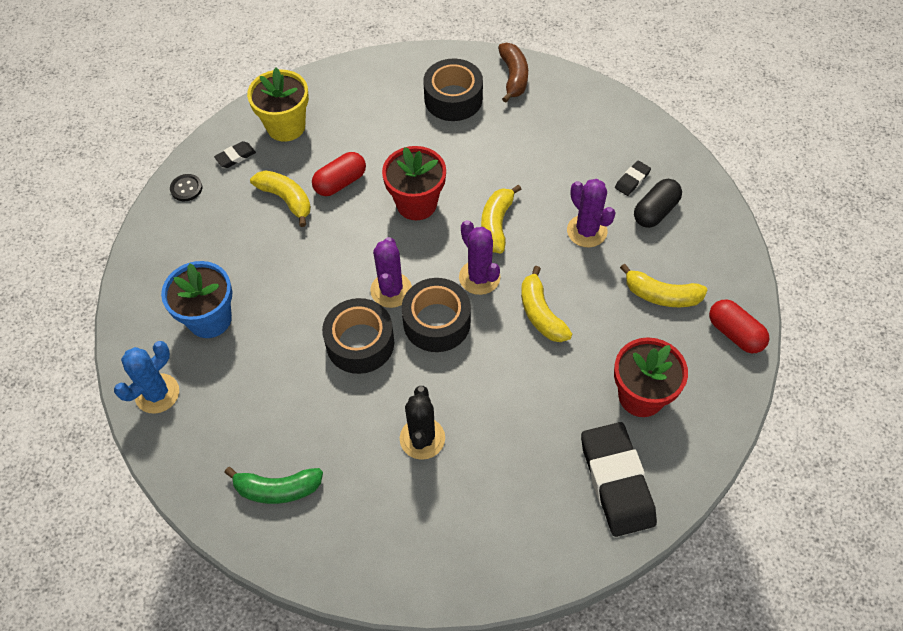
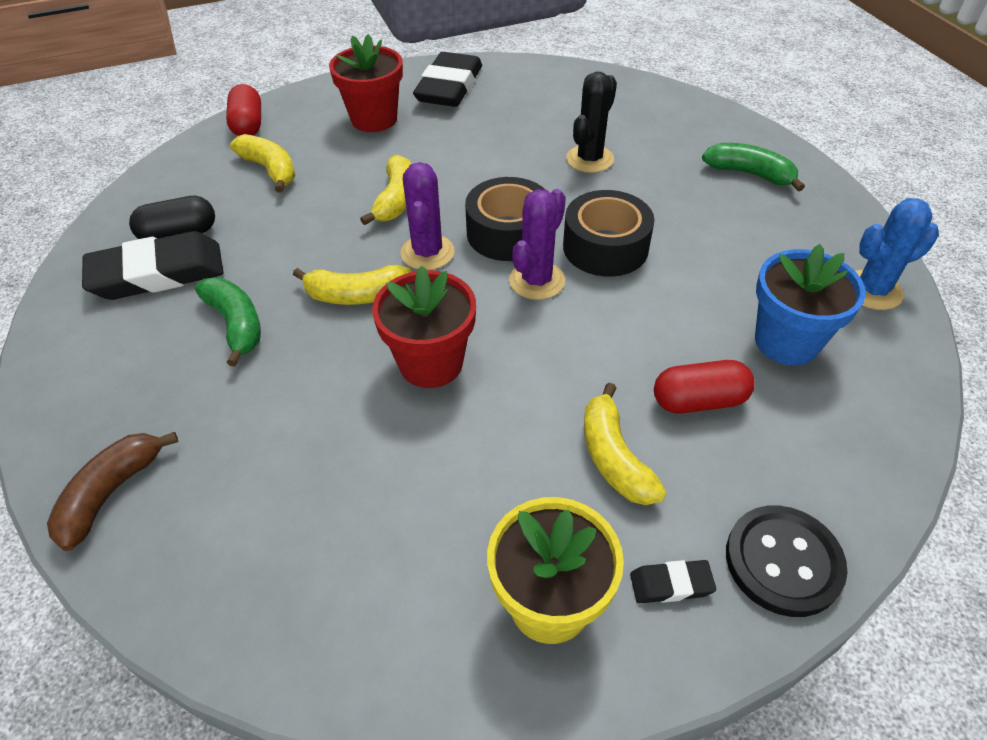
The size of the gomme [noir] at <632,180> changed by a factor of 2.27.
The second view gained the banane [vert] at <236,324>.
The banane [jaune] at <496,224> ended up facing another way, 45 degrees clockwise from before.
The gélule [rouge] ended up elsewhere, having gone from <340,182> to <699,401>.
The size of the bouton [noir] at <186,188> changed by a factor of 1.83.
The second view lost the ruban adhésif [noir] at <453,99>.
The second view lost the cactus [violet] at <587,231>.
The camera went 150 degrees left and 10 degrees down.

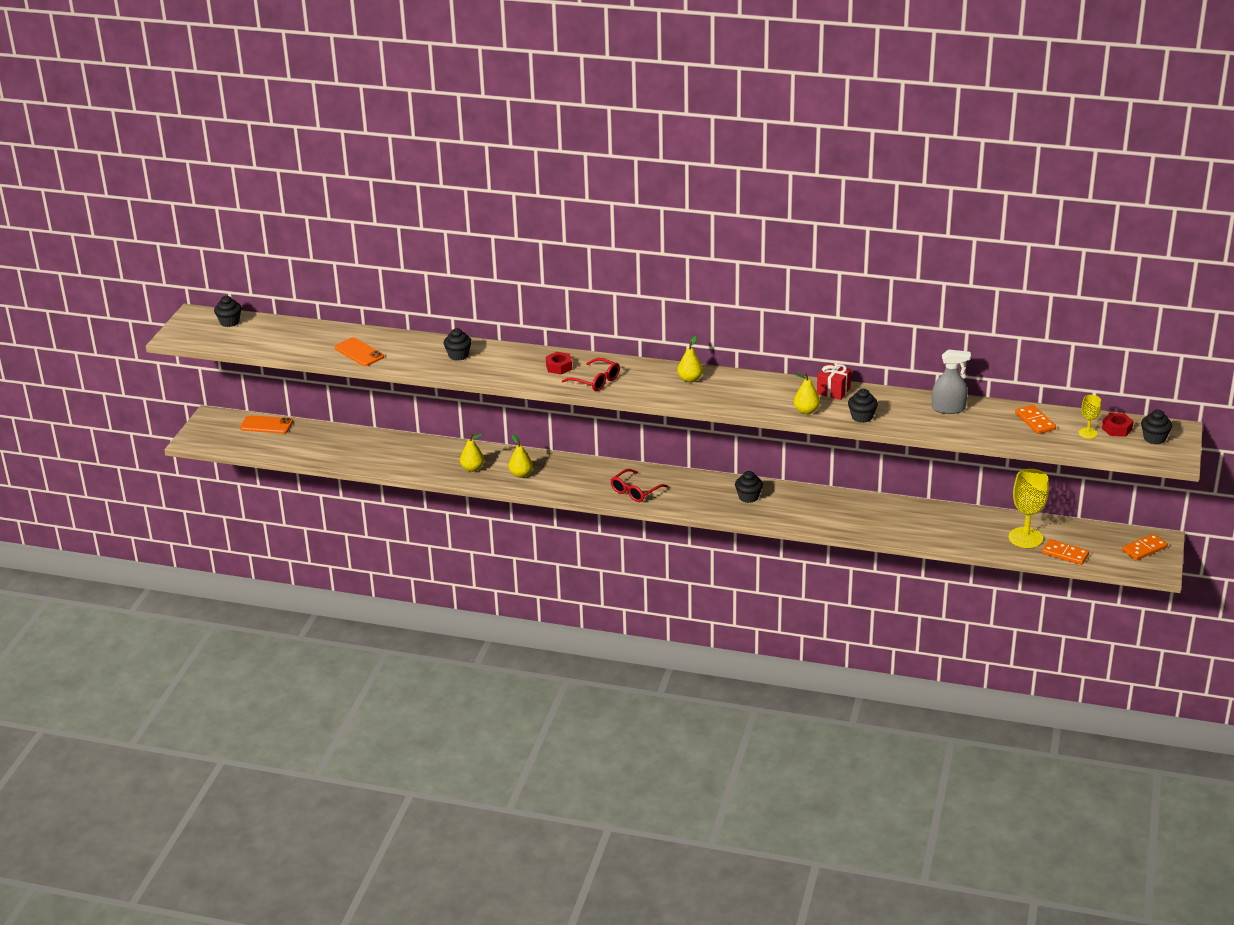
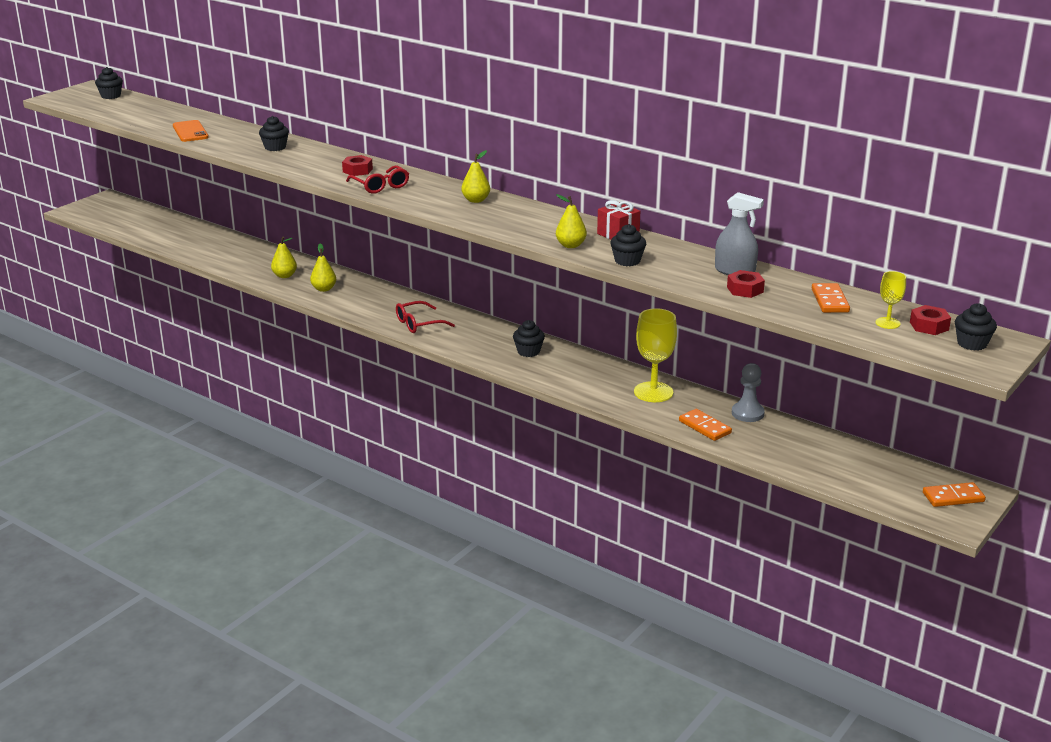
The verre à pied [jaune] ended up elsewhere, having gone from <1025,538> to <653,392>.
The domino [orange] ended up elsewhere, having gone from <1065,554> to <704,427>.
The second view gained the écrou [rouge] at <745,289>.
The second view gained the pion [gris] at <747,413>.
The second view lost the téléphone [orange] at <266,425>.
The camera went 20 degrees right and 5 degrees down.

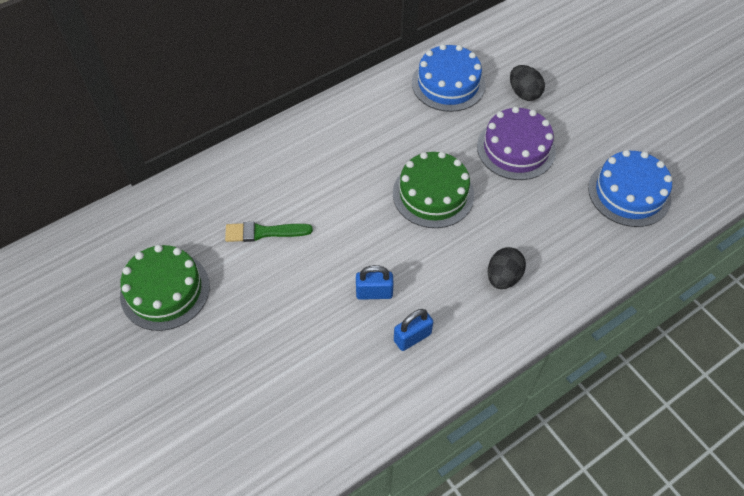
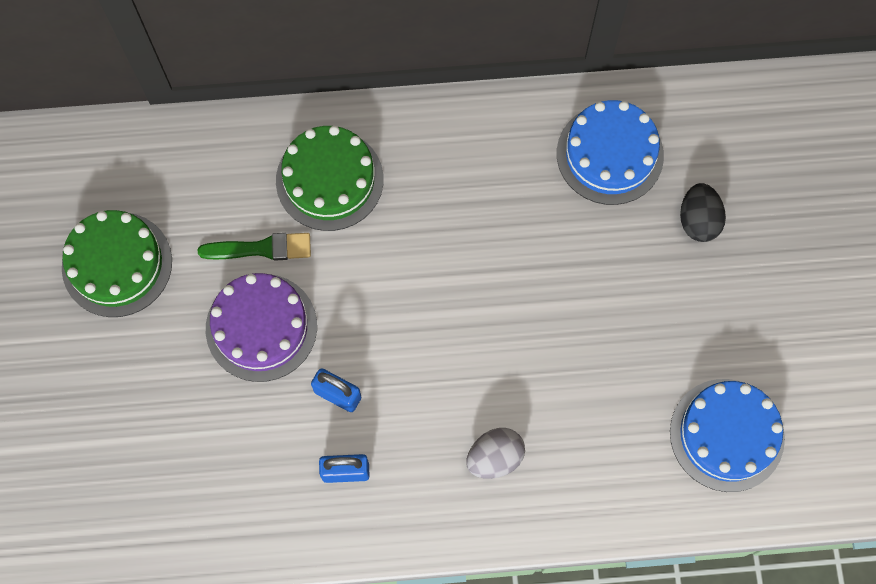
The pinceau [vert] at <264,232> ended up facing another way, 150 degrees clockwise from before.
The gâteau [violet] ended up elsewhere, having gone from <516,148> to <261,327>.
The gâteau [vert] ended up elsewhere, having gone from <433,194> to <329,180>.
What was the œuf [noir] at <503,277> turned into the œuf [gris] at <494,457>.
The camera went 30 degrees right and 15 degrees up.

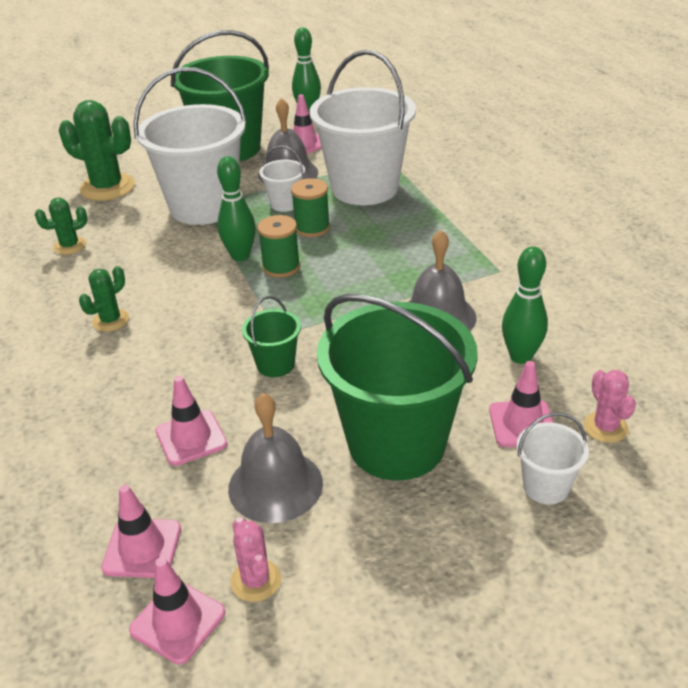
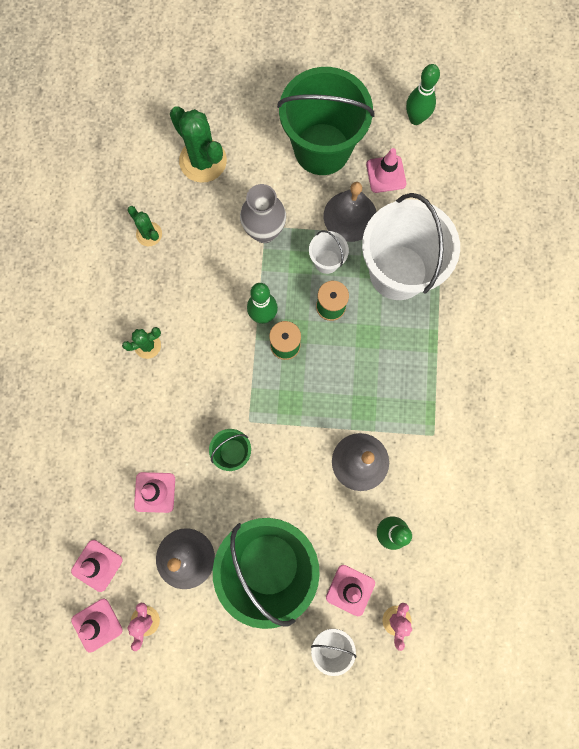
The cactus [vert] at <70,246> ended up facing another way, 45 degrees clockwise from before.
Where the seau [blanc] stood at <203,207>, the vase [gris] came to stand at <264,231>.
The camera went 25 degrees right and 40 degrees up.

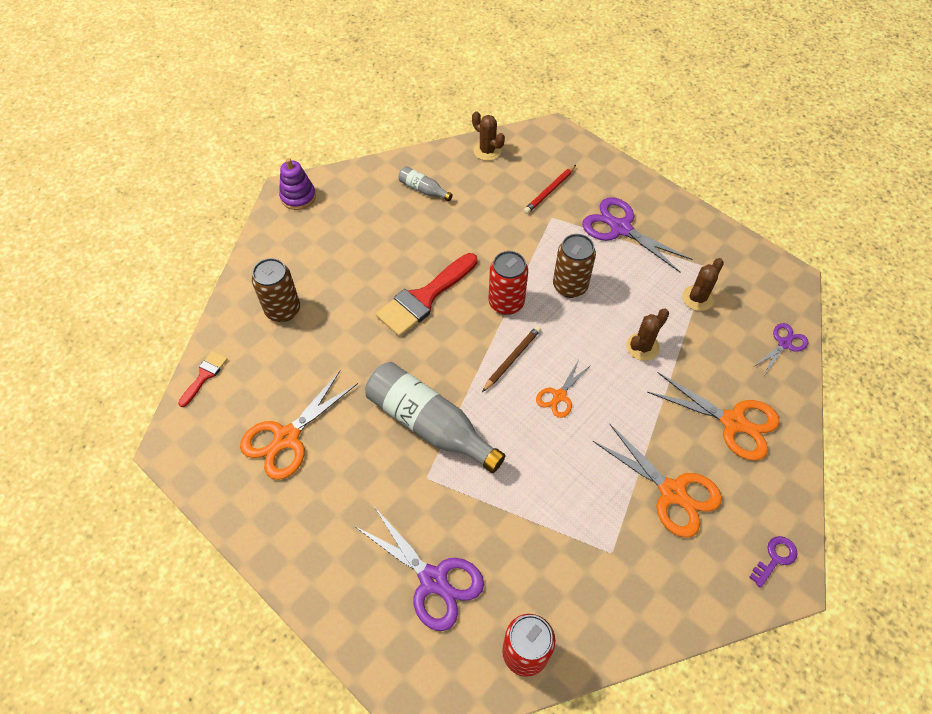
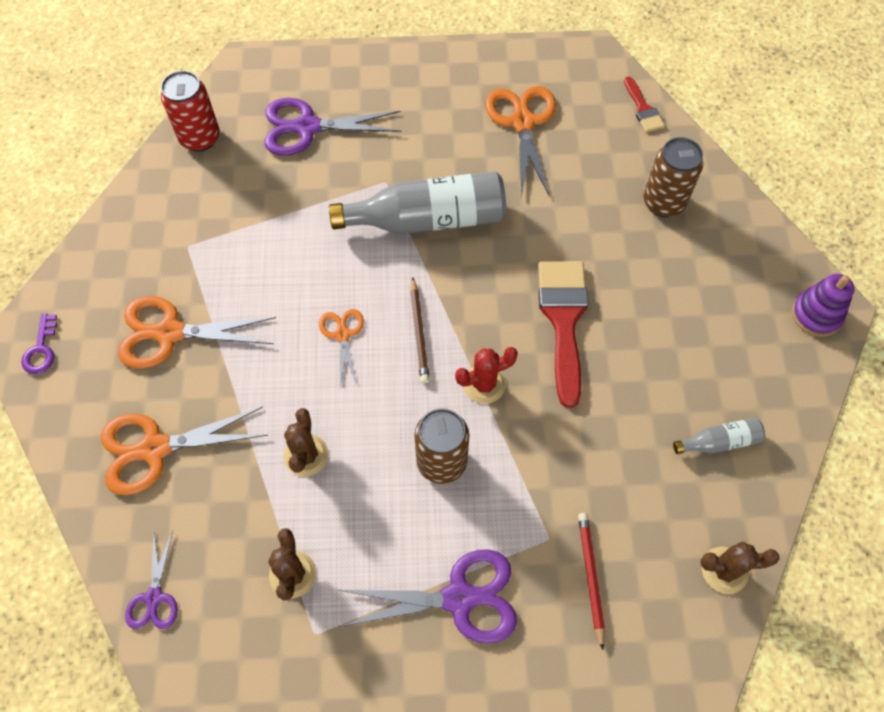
Where the canette [rouge] stood at <506,303>, the cactus [rouge] came to stand at <484,384>.
The camera went 135 degrees right and 5 degrees up.

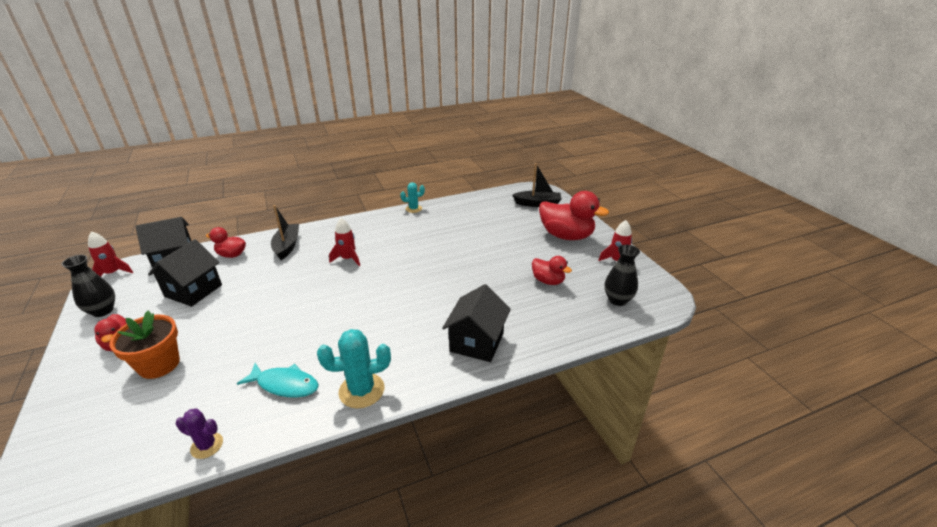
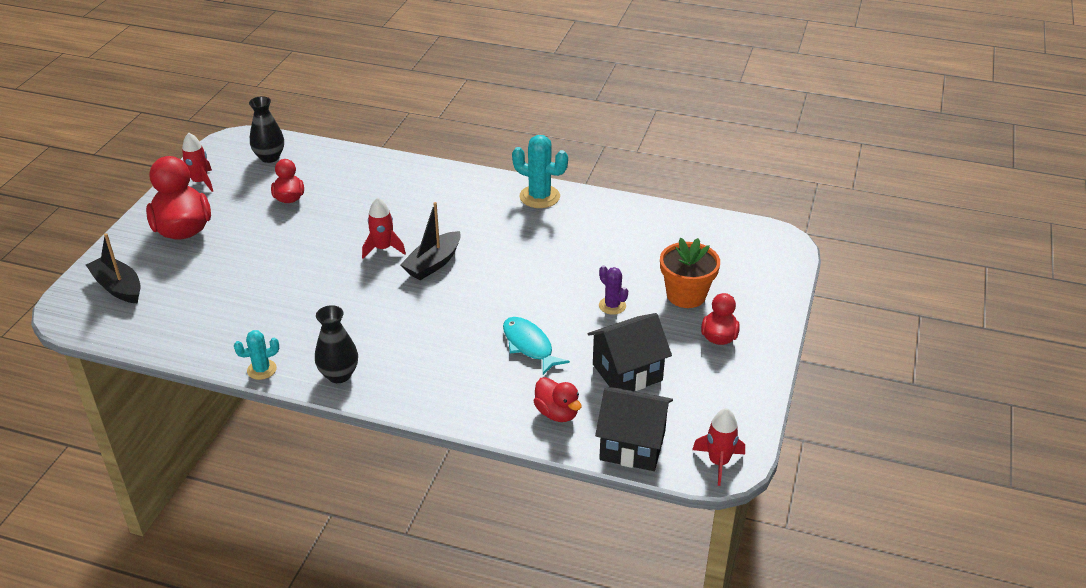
The cactus [turquoise] at <413,209> ended up facing another way, 45 degrees counterclockwise from before.
The vase [noir] ended up elsewhere, having gone from <103,311> to <339,375>.
The fusée [rouge] ended up elsewhere, having gone from <348,259> to <383,248>.
The bateau [noir] ended up elsewhere, having gone from <287,246> to <433,263>.
The poisson [turquoise] ended up elsewhere, having gone from <284,385> to <529,345>.
The cactus [violet] ended up elsewhere, having gone from <207,445> to <612,306>.
The second view lost the maison [noir] at <477,342>.
The camera went 140 degrees left and 5 degrees up.

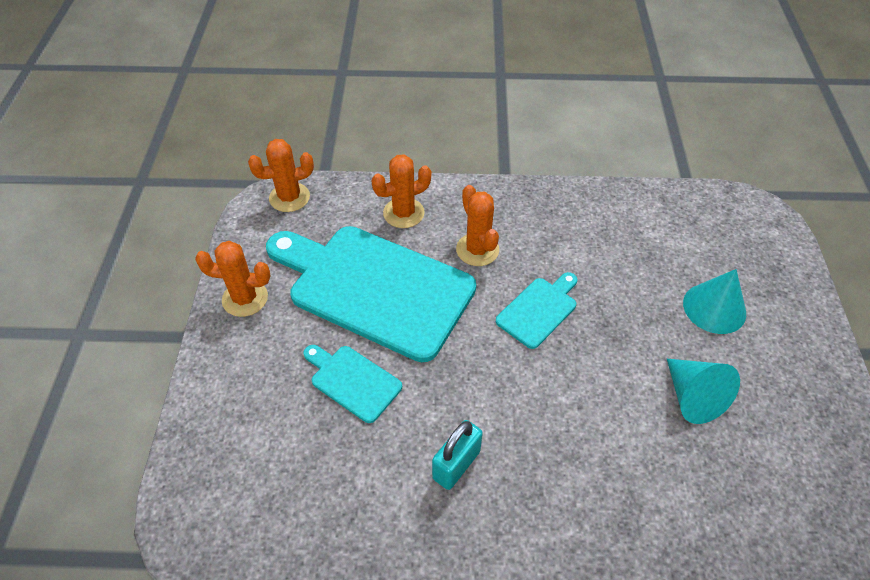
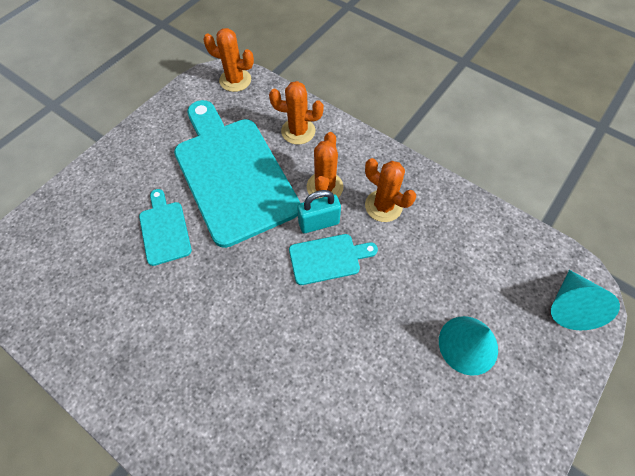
The cadenas [turquoise] ended up elsewhere, having gone from <456,465> to <319,223>.
The cactus [orange] ended up elsewhere, having gone from <245,298> to <383,206>.
The cône [turquoise] ended up elsewhere, having gone from <693,397> to <570,306>.
The camera went 35 degrees right and 10 degrees up.

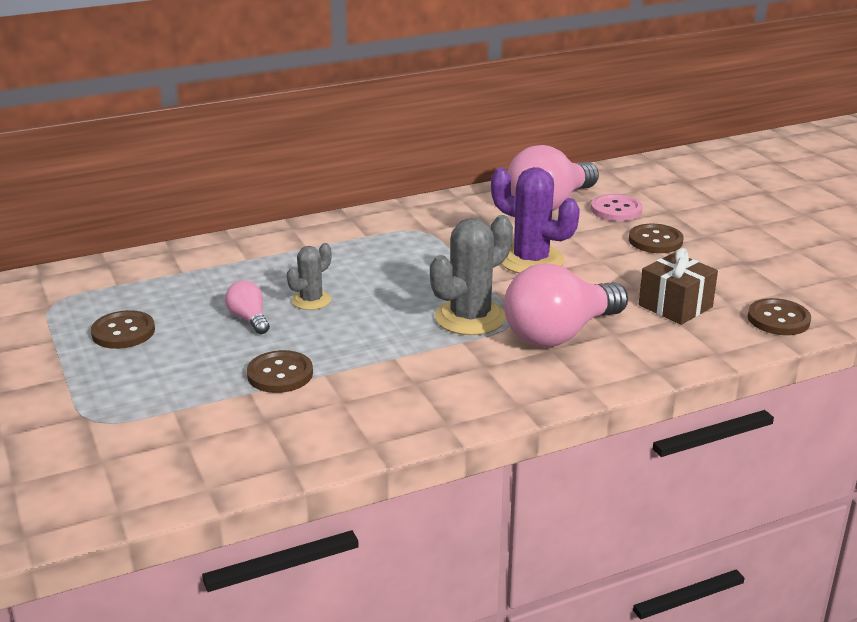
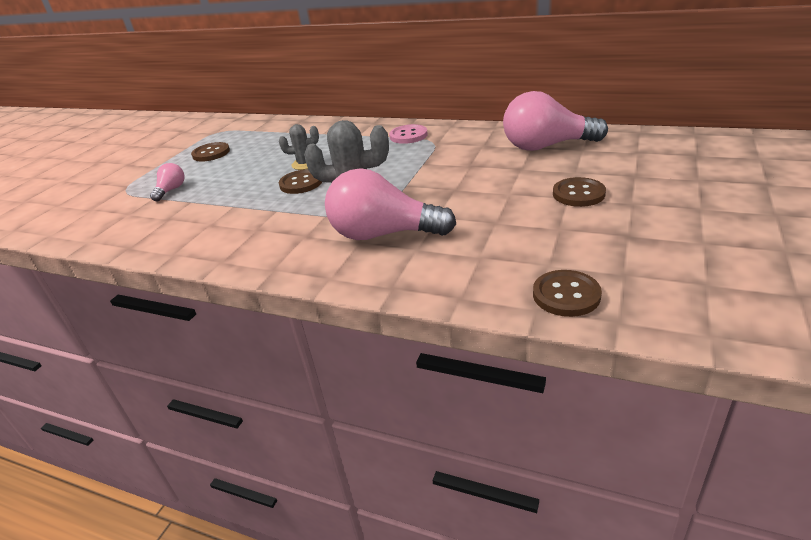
The ampoule [rose] ended up elsewhere, having gone from <249,319> to <171,190>.
The bouton [marron] ended up elsewhere, having gone from <280,374> to <301,183>.
The bouton [rose] ended up elsewhere, having gone from <616,210> to <408,135>.
The second view lost the cactus [violet] at <531,260>.
The second view lost the cadeau [marron] at <675,306>.
The camera went 50 degrees right and 5 degrees up.

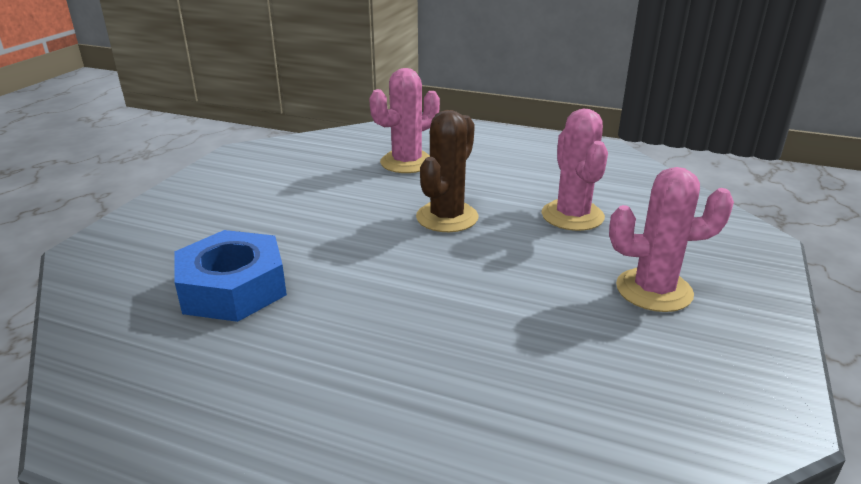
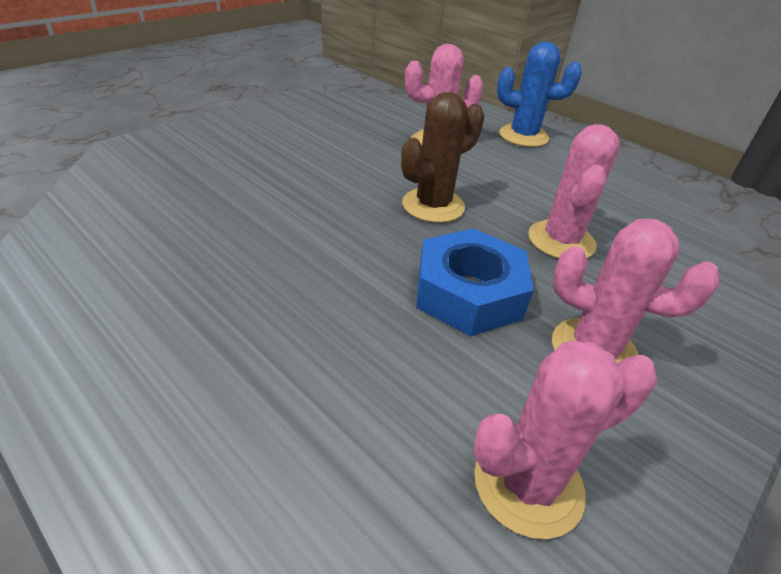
The écrou [bleu] ended up elsewhere, having gone from <233,288> to <469,293>.
The second view gained the cactus [rose] at <528,484>.
The second view gained the cactus [bleu] at <523,136>.
The camera went 20 degrees right and 10 degrees up.

